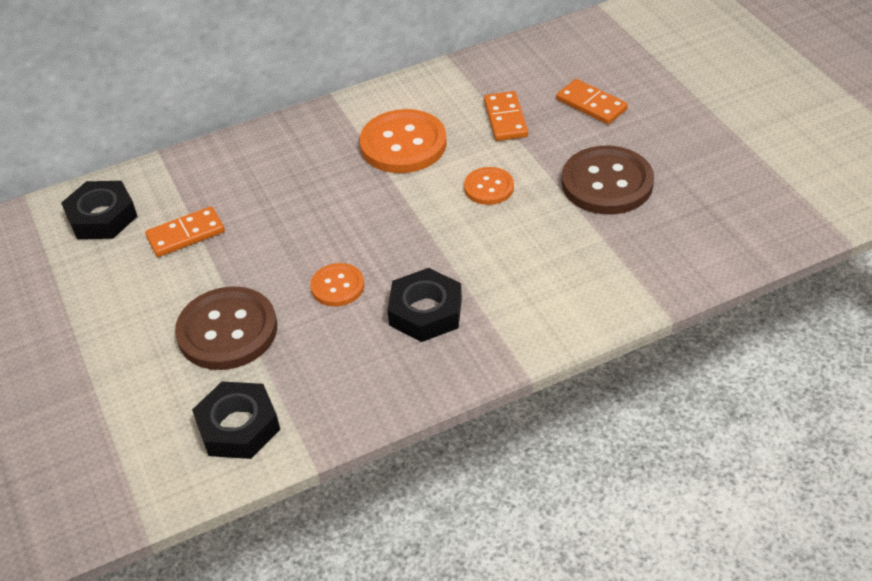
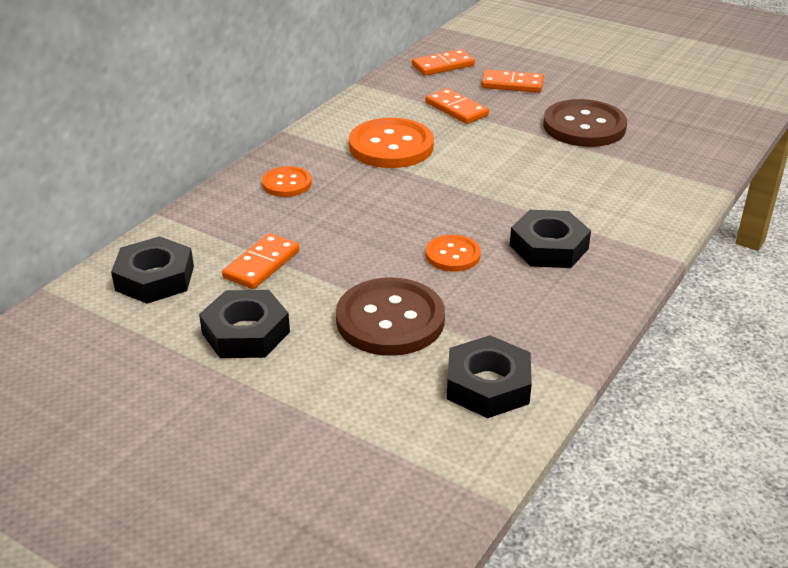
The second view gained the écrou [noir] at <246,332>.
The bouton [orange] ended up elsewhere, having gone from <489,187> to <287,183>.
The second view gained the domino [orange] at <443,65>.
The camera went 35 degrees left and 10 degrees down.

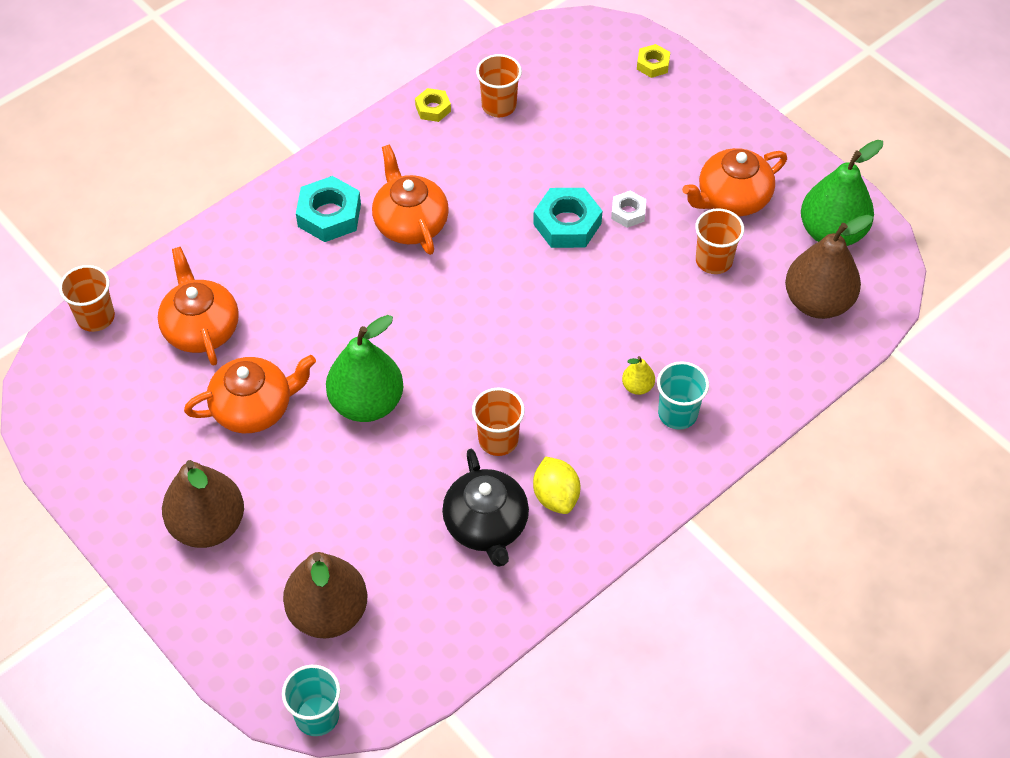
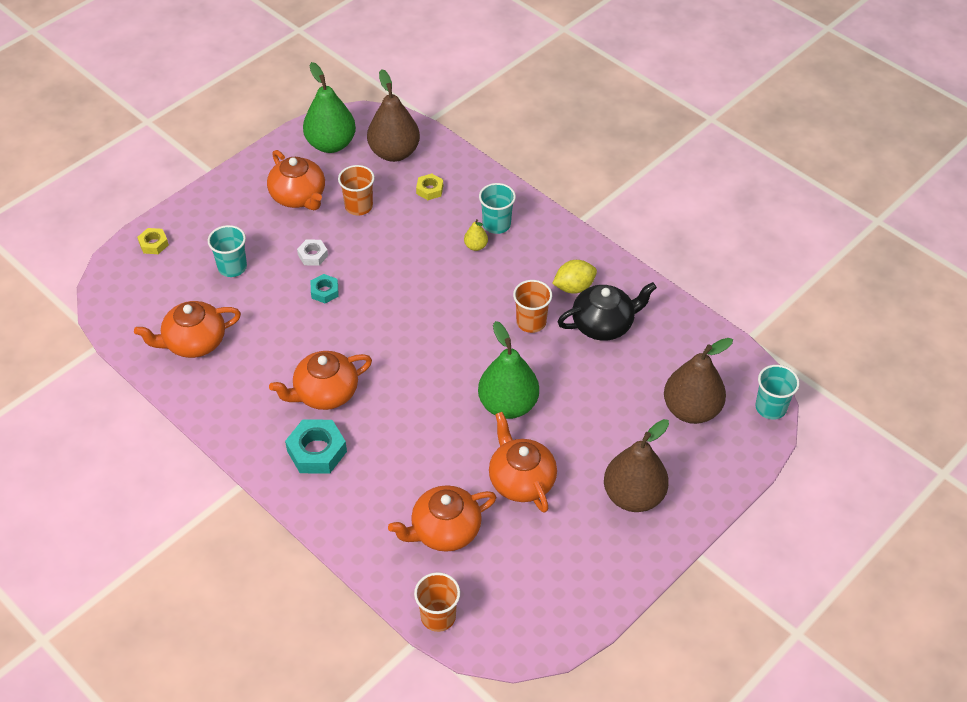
Where the gobelet [orange] stood at <499,105>, the théière [orange] came to stand at <194,342>.
The second view gained the gobelet [turquoise] at <232,267>.
The size of the écrou [turquoise] at <567,224> changed by a factor of 0.56.
The écrou [jaune] ended up elsewhere, having gone from <433,108> to <429,190>.
The camera went 95 degrees left and 5 degrees down.

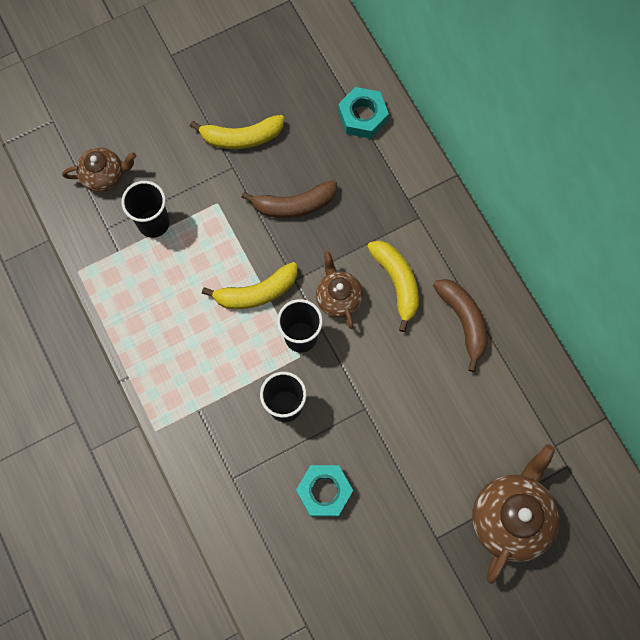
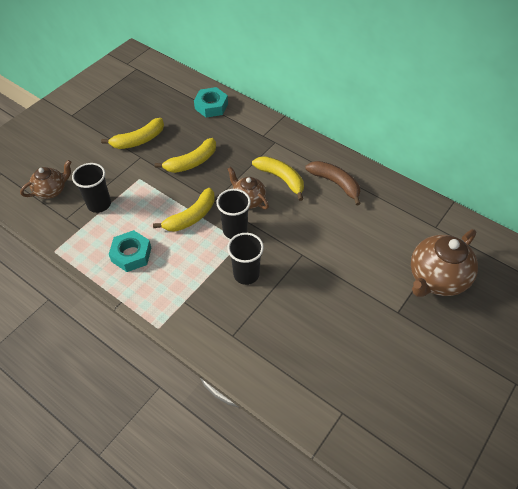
The écrou [turquoise] ended up elsewhere, having gone from <324,491> to <131,254>.
What was the banane [marron] at <294,205> turned into the banane [jaune] at <191,162>.
The théière [marron] at <510,517> ended up facing another way, 135 degrees counterclockwise from before.
The camera went 25 degrees left and 20 degrees down.

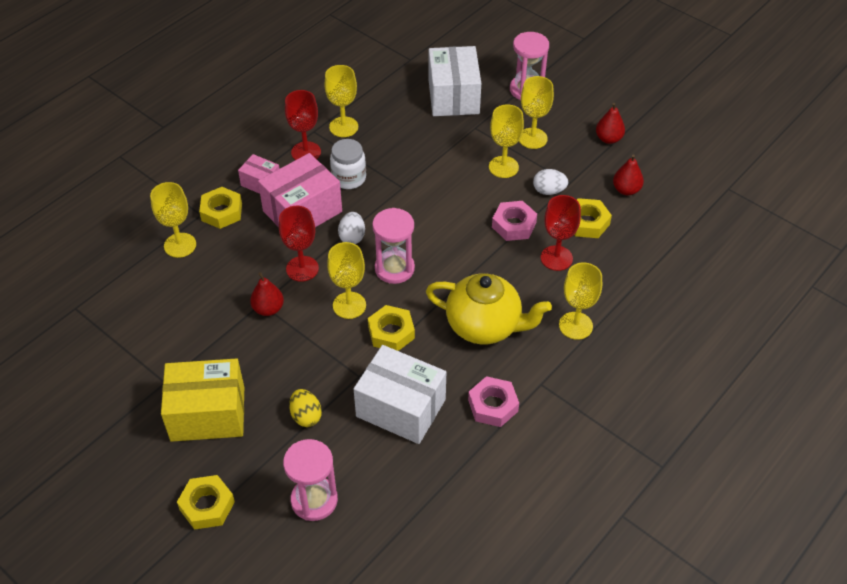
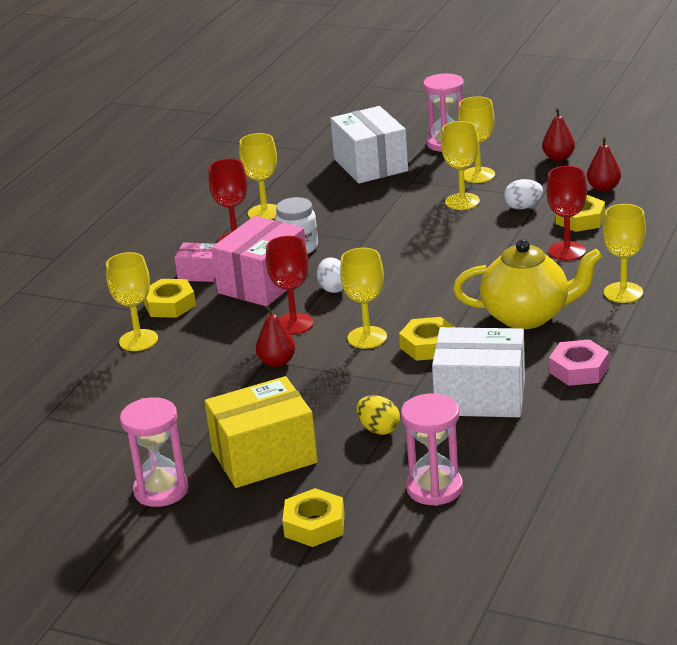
The sablier [rose] ended up elsewhere, having gone from <394,268> to <161,490>.
The second view lost the écrou [rose] at <514,225>.
The camera went 15 degrees left and 20 degrees down.

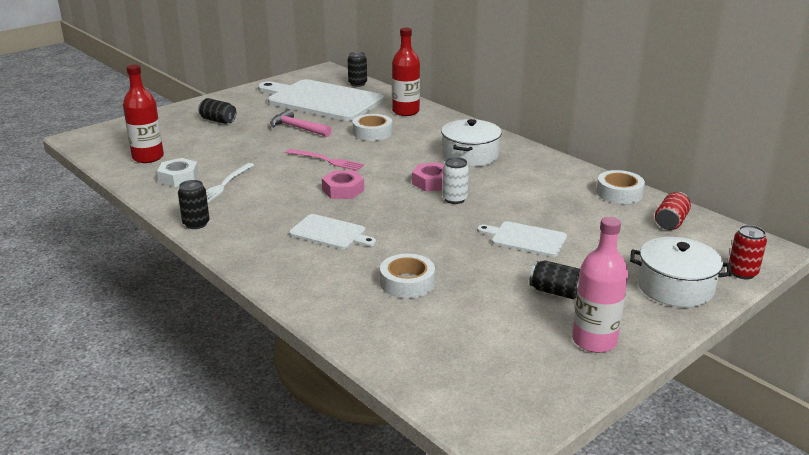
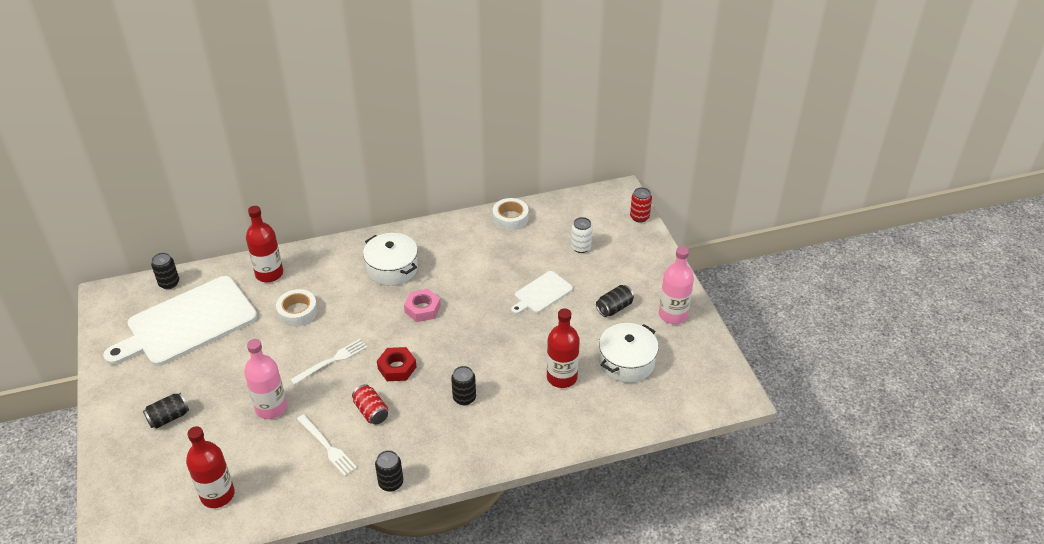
The second view gained the bouteille [rose] at <271,408>.
What was the fourchette [rose] at <326,160> turned into the fourchette [blanc] at <331,361>.
The canette [rouge] ended up elsewhere, having gone from <671,222> to <371,411>.
What was the écrou [rose] at <343,190> turned into the écrou [rouge] at <397,368>.
Where the planche à découper [blanc] stood at <330,233>, the canette [noir] came to stand at <464,398>.
Where the ruban adhésif [blanc] stood at <407,283>, the bouteille [rouge] came to stand at <562,377>.
The canette [blanc] ended up elsewhere, having gone from <454,199> to <581,247>.
The marmite [blanc] ended up elsewhere, having gone from <675,287> to <626,362>.
The second view lost the écrou [blanc] at <179,178>.
The second view lost the marteau [rose] at <298,128>.
The camera went 65 degrees left and 15 degrees up.

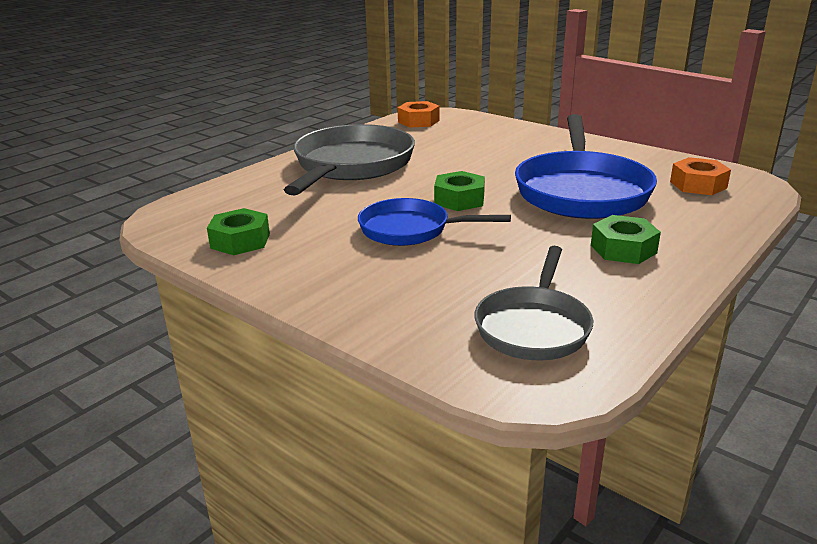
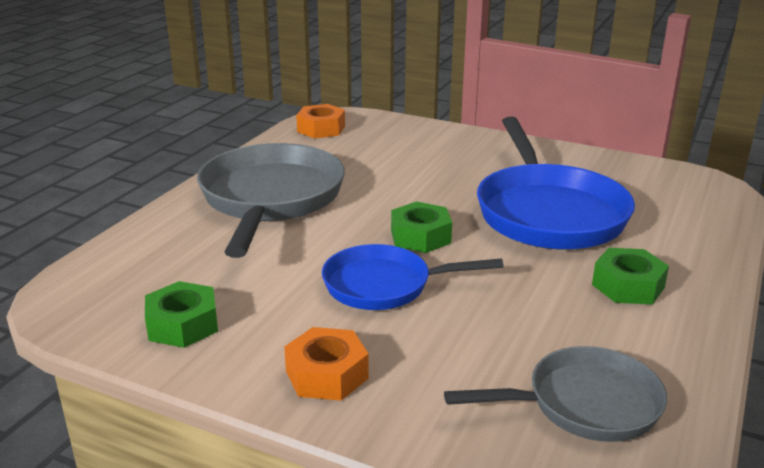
The écrou [orange] ended up elsewhere, having gone from <698,185> to <326,374>.
The poêle [gris] at <533,327> ended up facing another way, 105 degrees counterclockwise from before.
The camera went 15 degrees left and 0 degrees up.

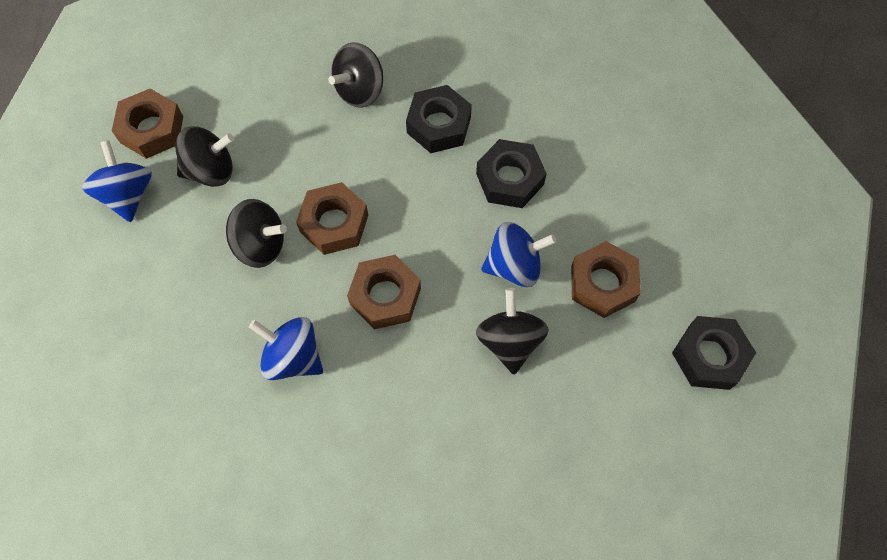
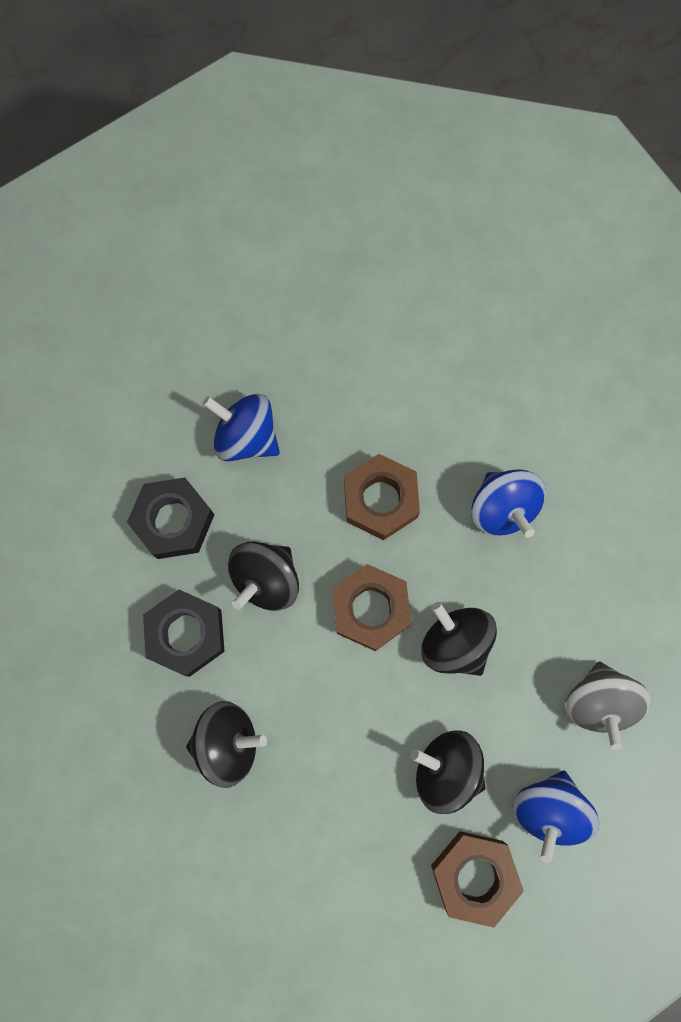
The toupie [noir] ended up elsewhere, having gone from <509,341> to <266,580>.
The second view gained the toupie [gris] at <598,702>.
The second view lost the écrou [marron] at <602,283>.
The second view lost the écrou [noir] at <709,356>.
The camera went 140 degrees left and 10 degrees up.

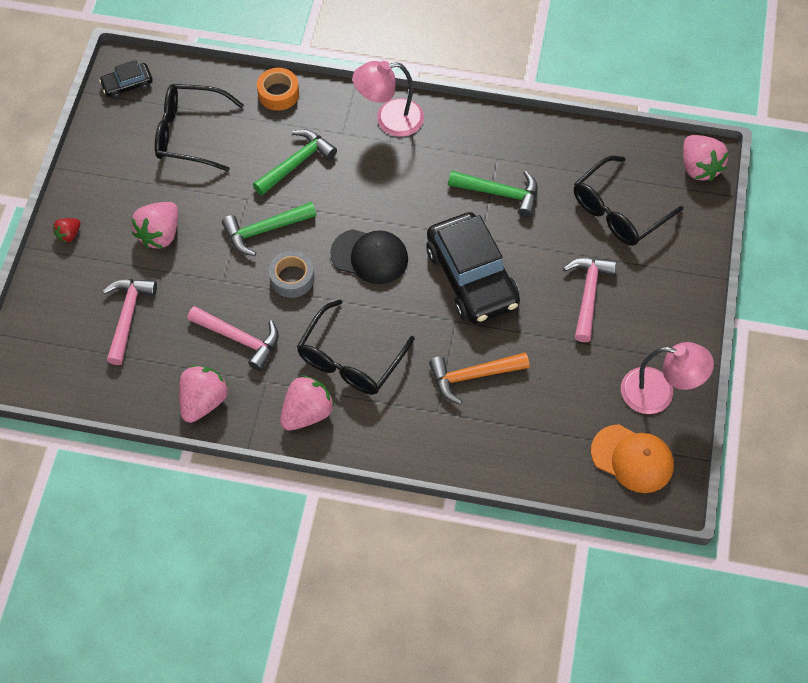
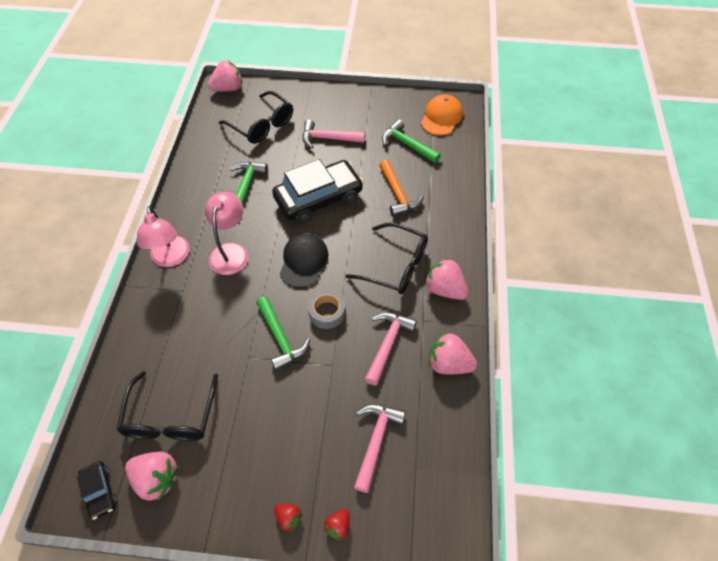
The fraise [rose] ended up elsewhere, having gone from <160,234> to <157,478>.
The lampe [rose] ended up elsewhere, having gone from <658,393> to <231,251>.
The second view gained the fraise [rouge] at <338,526>.
The marteau [rose] at <128,316> ended up facing another way, 105 degrees clockwise from before.
The marteau [vert] ended up elsewhere, having gone from <296,163> to <407,144>.
The second view lost the ruban adhésif [orange] at <278,94>.
The camera went 95 degrees left and 5 degrees down.

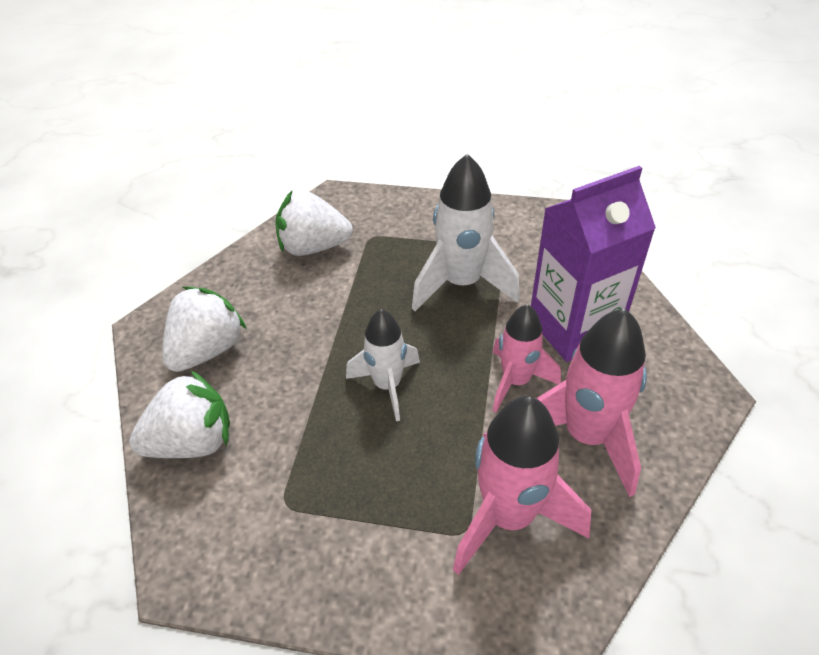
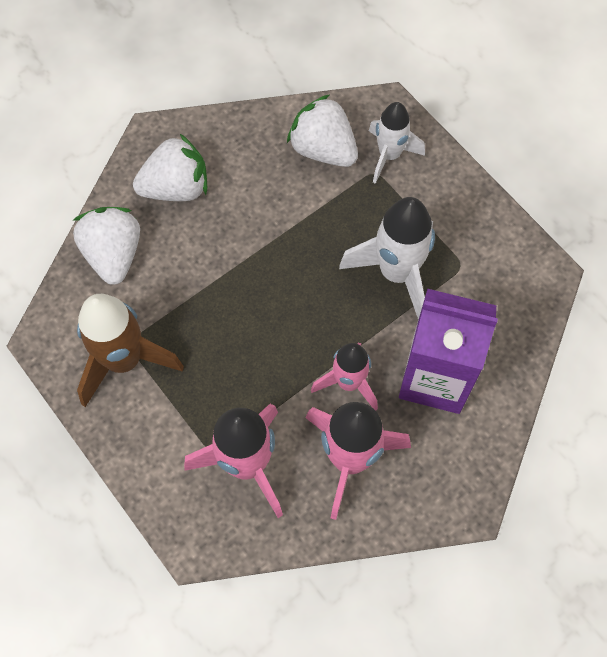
The fraise [blanc] at <193,442> ended up facing another way, 120 degrees counterclockwise from before.
The second view gained the fusée [marron] at <124,360>.
The fusée [blanc] ended up elsewhere, having gone from <387,385> to <389,155>.
The camera went 40 degrees right and 20 degrees up.

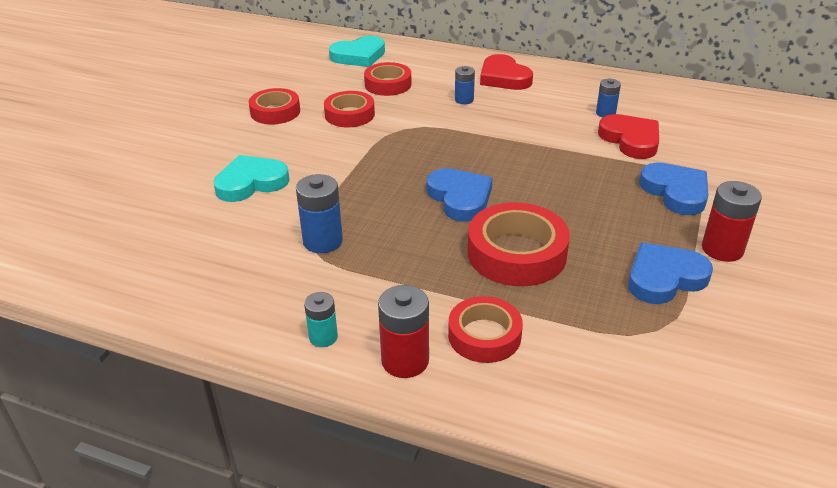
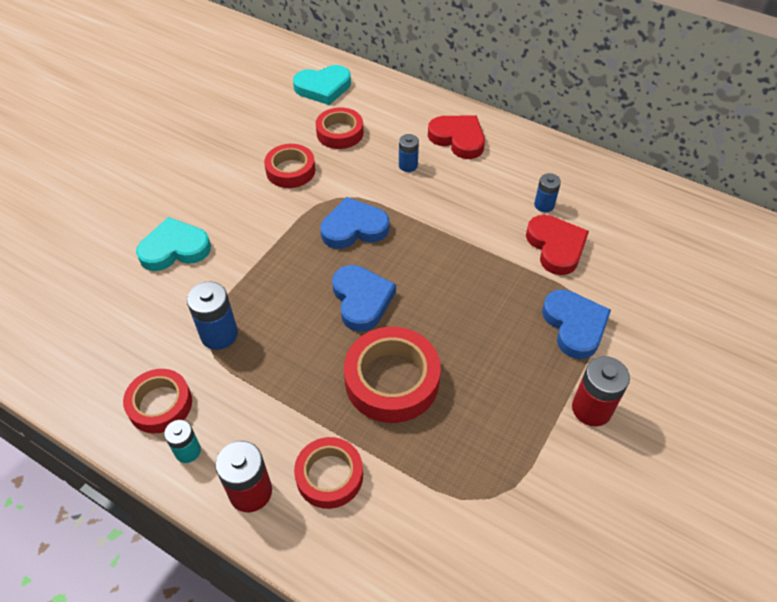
The ruban adhésif [rouge] ended up elsewhere, having gone from <275,112> to <160,404>.
The cœur [bleu] ended up elsewhere, having gone from <664,278> to <354,228>.
The cœur [rouge] at <504,77> ended up facing another way, 150 degrees clockwise from before.
The camera went 10 degrees right and 15 degrees up.

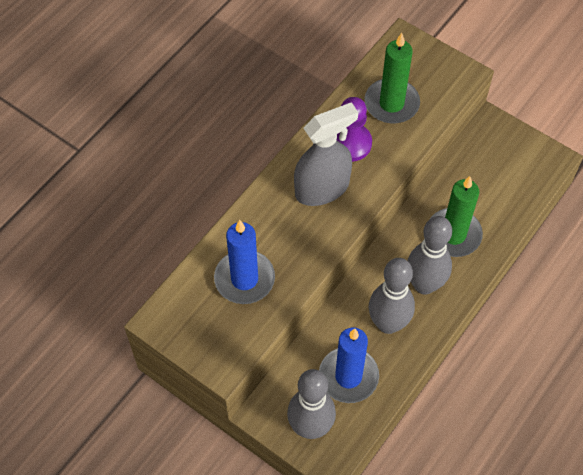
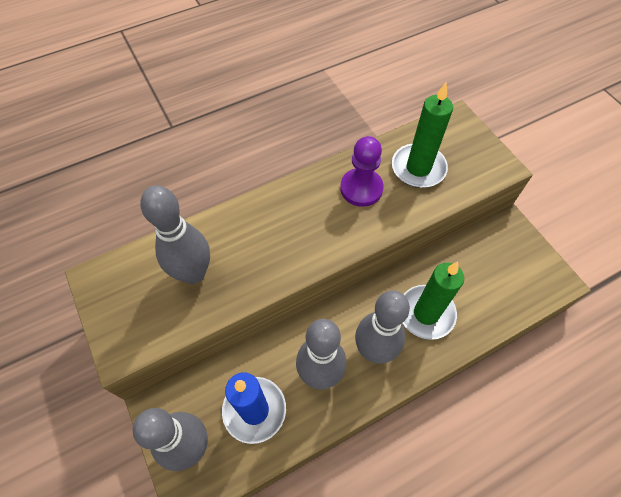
Where the bougie [bleu] stood at <244,279>, the quille [gris] came to stand at <193,273>.
The second view lost the vaporisateur [gris] at <322,188>.
The camera went 25 degrees right and 0 degrees up.

